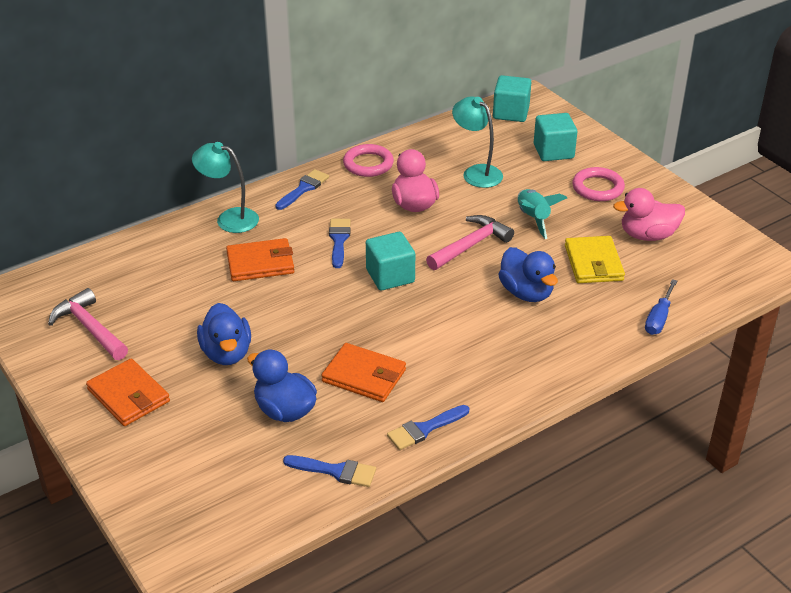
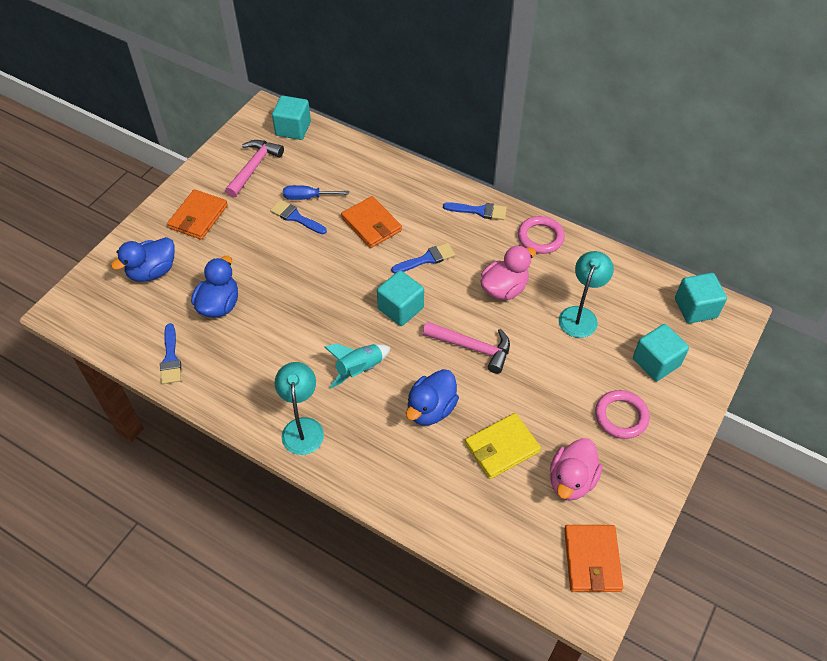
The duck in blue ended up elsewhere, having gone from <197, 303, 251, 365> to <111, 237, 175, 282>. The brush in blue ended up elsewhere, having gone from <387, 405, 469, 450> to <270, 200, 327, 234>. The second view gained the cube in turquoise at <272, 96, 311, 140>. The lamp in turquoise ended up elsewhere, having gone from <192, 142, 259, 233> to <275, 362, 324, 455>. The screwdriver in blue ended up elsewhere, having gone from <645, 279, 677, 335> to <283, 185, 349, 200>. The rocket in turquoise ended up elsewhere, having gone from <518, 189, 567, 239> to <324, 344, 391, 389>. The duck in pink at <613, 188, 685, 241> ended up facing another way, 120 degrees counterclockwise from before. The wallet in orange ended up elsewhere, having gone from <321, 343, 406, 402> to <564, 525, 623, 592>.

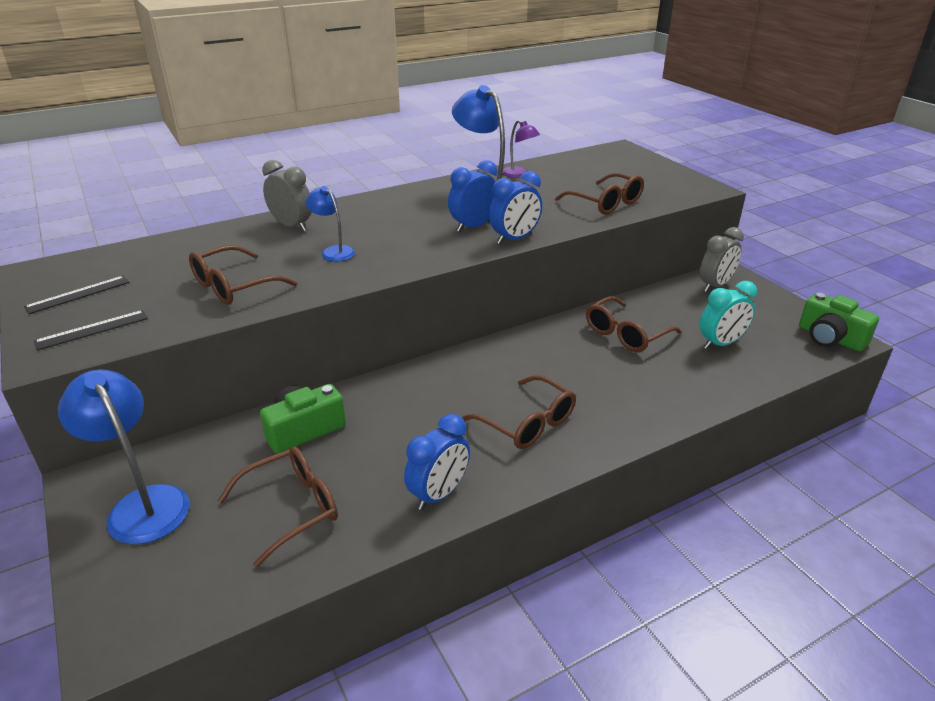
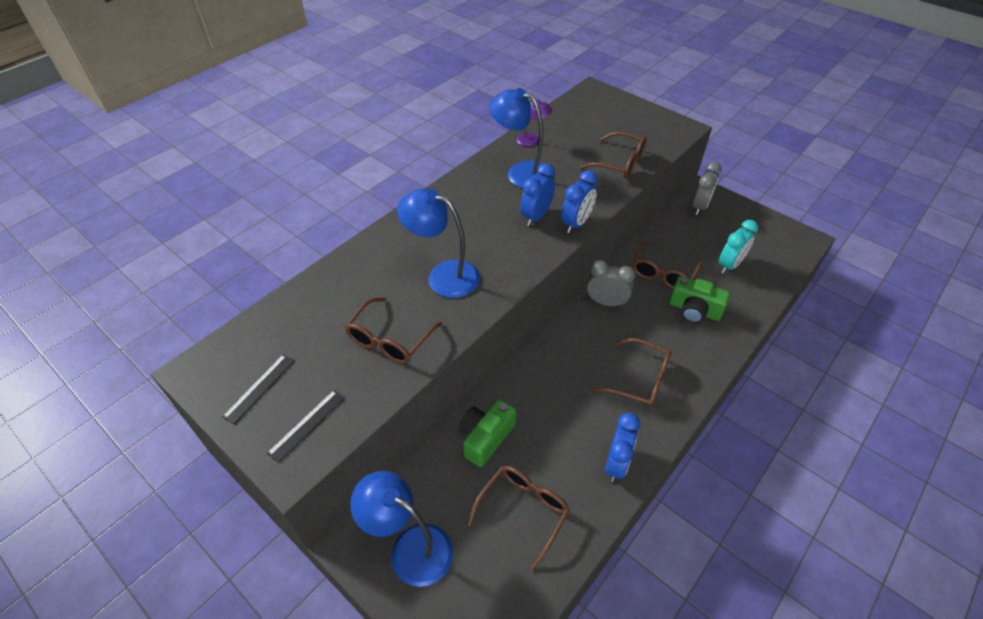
The size of the lamp in blue at <305, 186, 355, 262> changed by a factor of 1.80. The clock in grey ended up elsewhere, having gone from <262, 160, 312, 231> to <587, 260, 635, 307>. The camera in green ended up elsewhere, having gone from <799, 293, 879, 352> to <669, 276, 730, 324>.

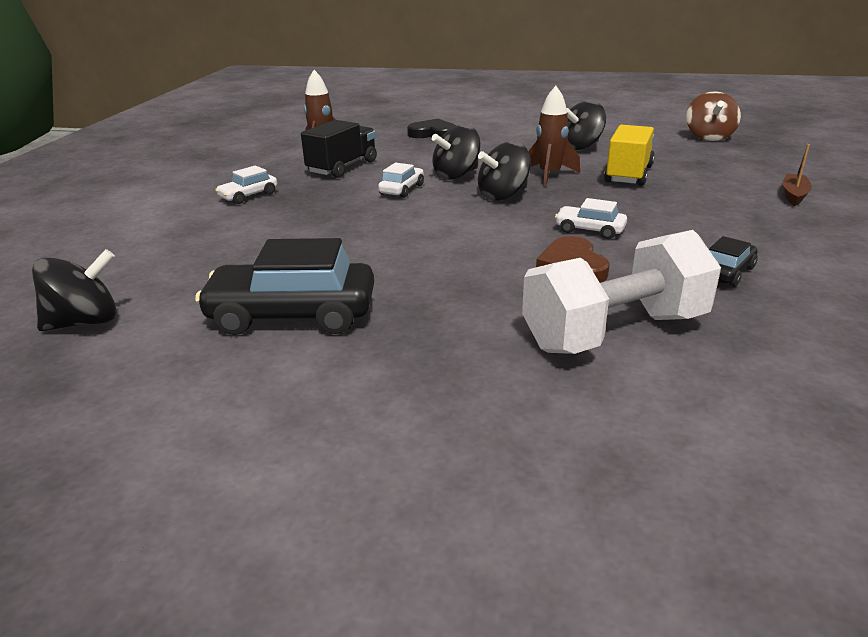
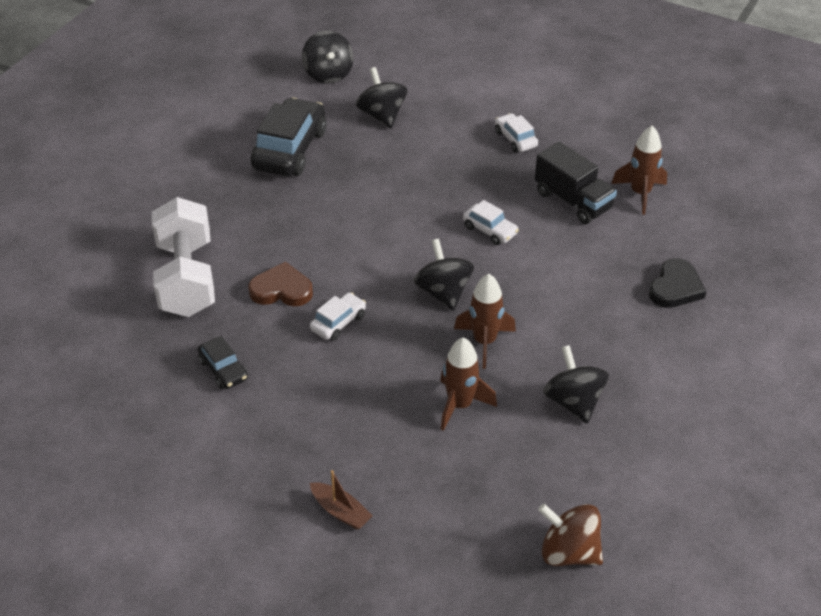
The spinning top in black ended up elsewhere, having gone from <432, 125, 480, 180> to <356, 67, 408, 128>. Where the truck in yellow stood at <604, 125, 655, 186>, the rocket in brown came to stand at <440, 337, 497, 431>.

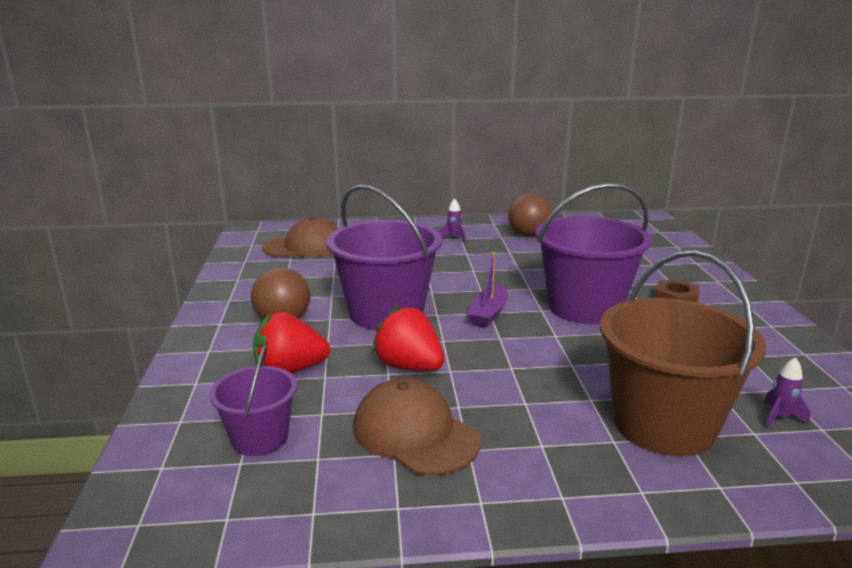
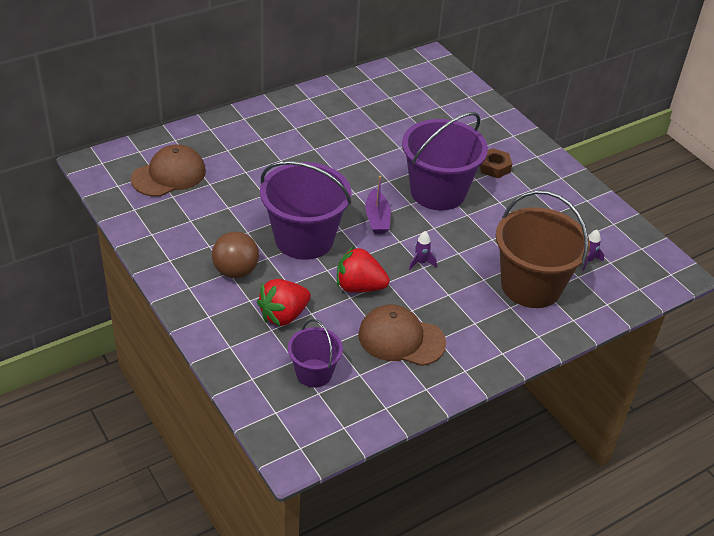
The rocket in purple ended up elsewhere, having gone from <440, 199, 466, 242> to <409, 231, 437, 270>. The second view lost the ball in brown at <508, 193, 552, 237>.

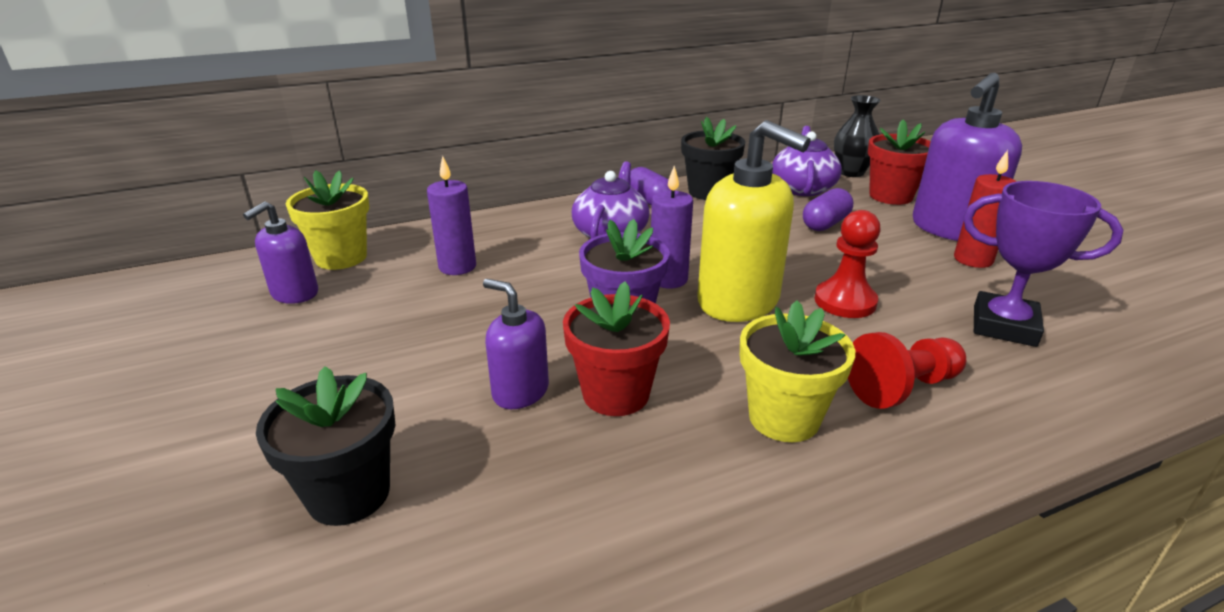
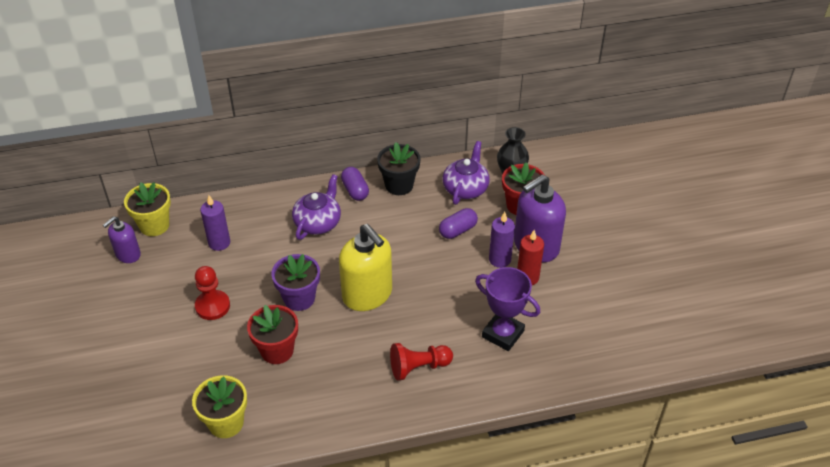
The flower pot in yellow ended up elsewhere, having gone from <740, 300, 855, 442> to <192, 375, 247, 438>. The pawn in red ended up elsewhere, having gone from <814, 210, 881, 318> to <195, 266, 230, 320>. The candle in purple ended up elsewhere, having gone from <651, 166, 693, 289> to <489, 212, 515, 268>. The second view lost the flower pot in black at <256, 366, 396, 526>. The second view lost the soap dispenser in purple at <483, 279, 549, 409>.

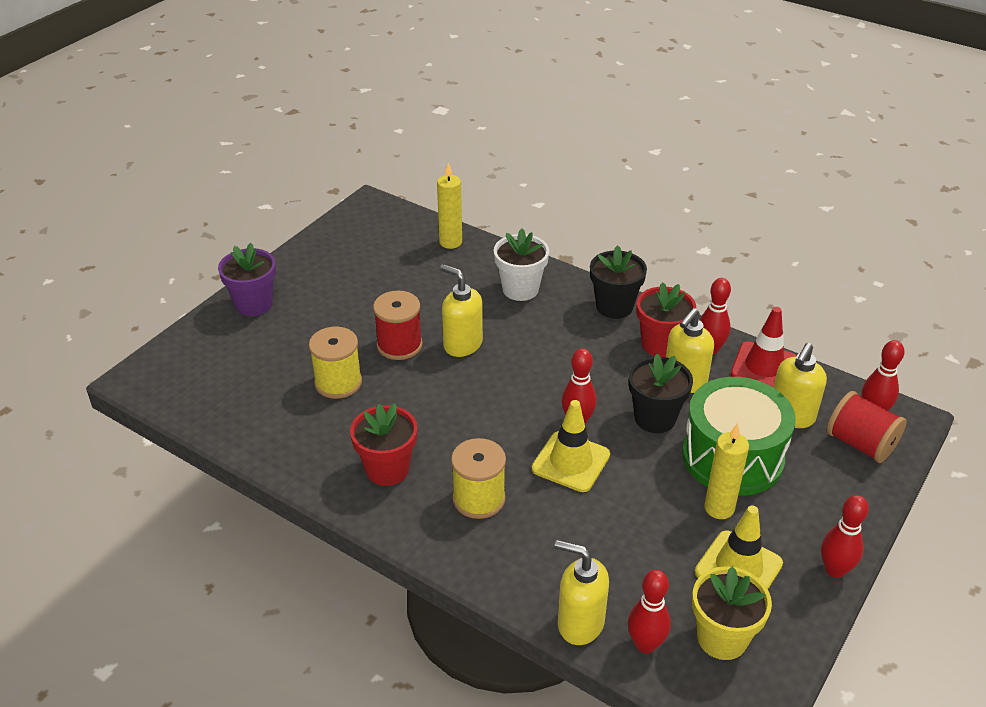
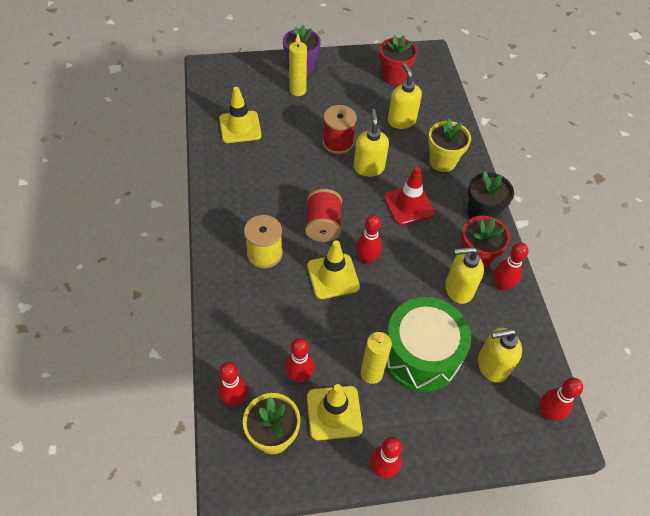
The second view gained the traffic cone in yellow at <219, 87, 262, 143>. The second view gained the bowling pin in red at <285, 338, 314, 383>. The candle in yellow ended up elsewhere, having gone from <437, 163, 462, 249> to <289, 35, 307, 96>. The spool in red ended up elsewhere, having gone from <827, 391, 907, 463> to <305, 189, 342, 242>. The flower pot in red ended up elsewhere, having gone from <350, 403, 417, 486> to <379, 35, 418, 85>. The traffic cone in red ended up elsewhere, having gone from <731, 307, 797, 387> to <384, 167, 435, 225>. The soap dispenser in yellow ended up elsewhere, having gone from <555, 540, 609, 645> to <388, 62, 422, 129>. What was the flower pot in white at <494, 229, 549, 301> turned into the flower pot in yellow at <428, 119, 471, 172>. The second view lost the spool in yellow at <309, 327, 362, 399>. The second view lost the flower pot in black at <629, 354, 693, 433>.

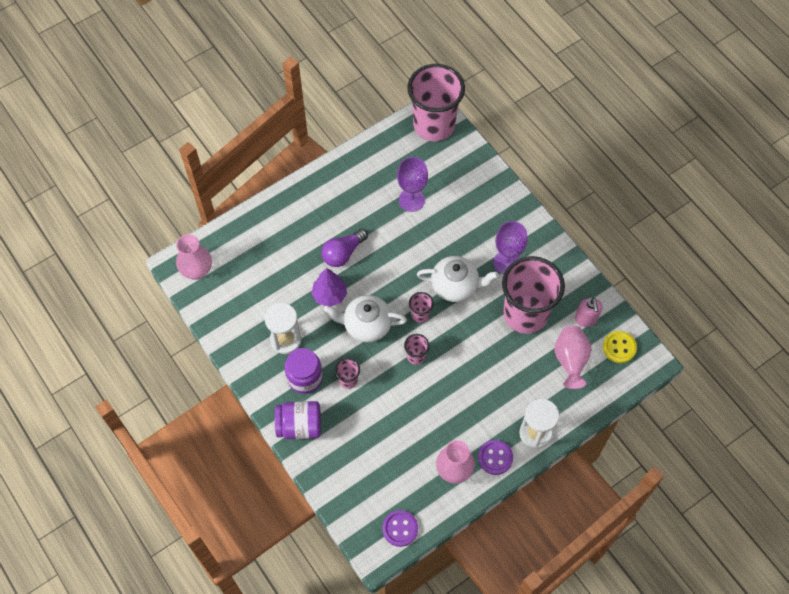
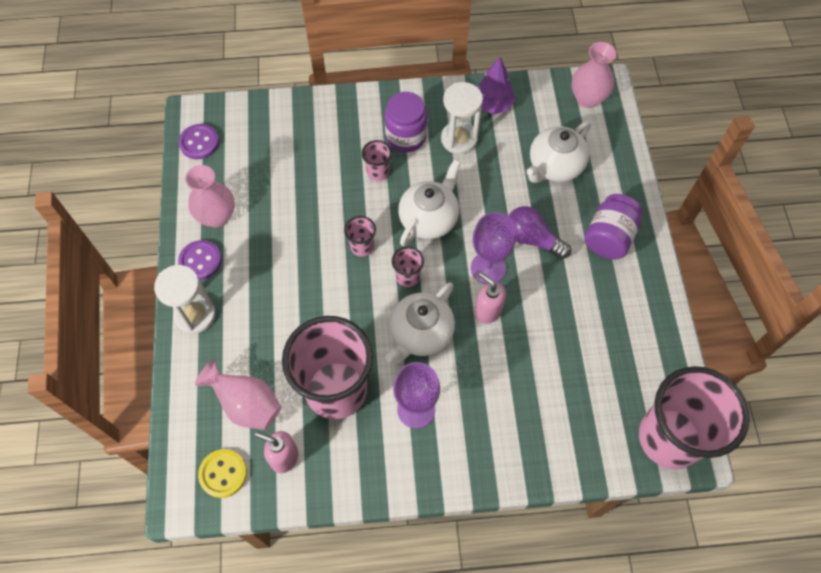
The goblet in purple ended up elsewhere, having gone from <397, 157, 428, 212> to <471, 212, 516, 284>. The second view gained the soap dispenser in pink at <475, 272, 506, 324>. The tree in purple ended up elsewhere, having gone from <311, 268, 347, 306> to <478, 57, 515, 114>. The light bulb in purple at <322, 229, 368, 267> ended up facing another way, 45 degrees counterclockwise from before. The second view gained the teapot in white at <526, 121, 591, 183>. The jar in purple ended up elsewhere, having gone from <275, 401, 321, 439> to <585, 194, 643, 259>.

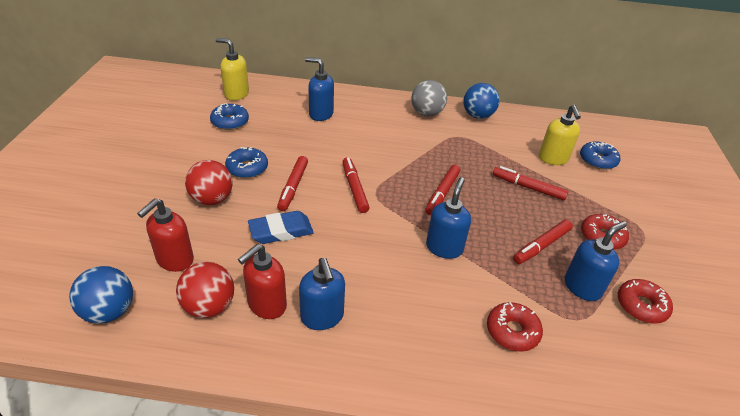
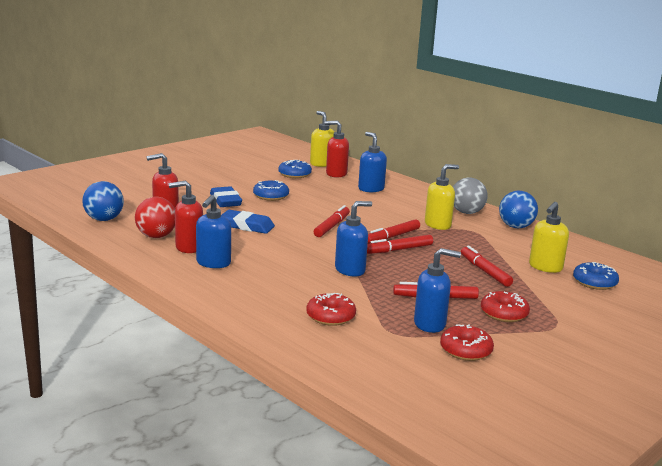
Where the ball in red stood at <185, 160, 233, 205>, the eraser in blue came to stand at <210, 186, 242, 207>. The second view gained the soap dispenser in red at <325, 120, 349, 178>. The marker in red ended up elsewhere, having gone from <277, 156, 308, 211> to <368, 219, 420, 244>. The second view gained the soap dispenser in yellow at <425, 164, 459, 230>.

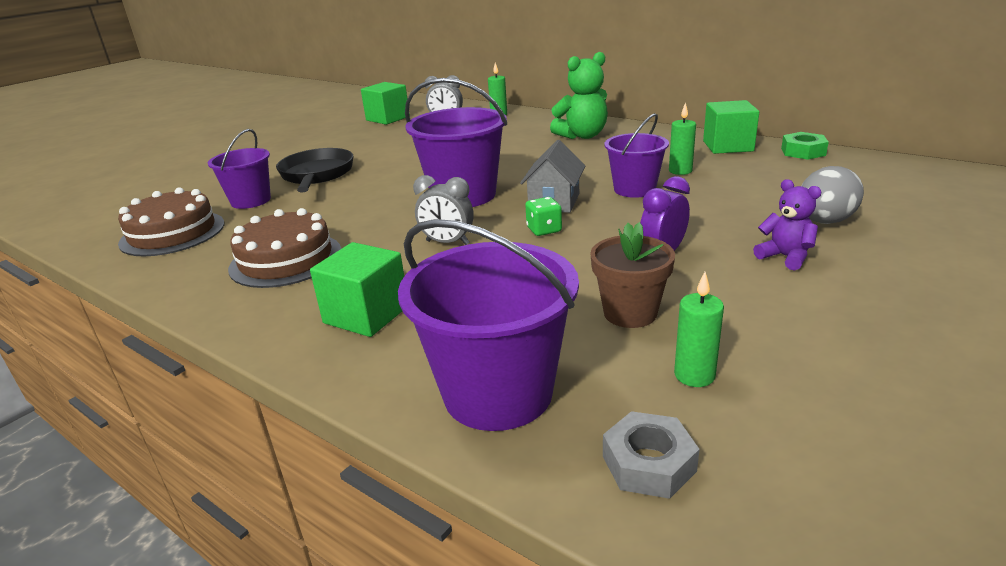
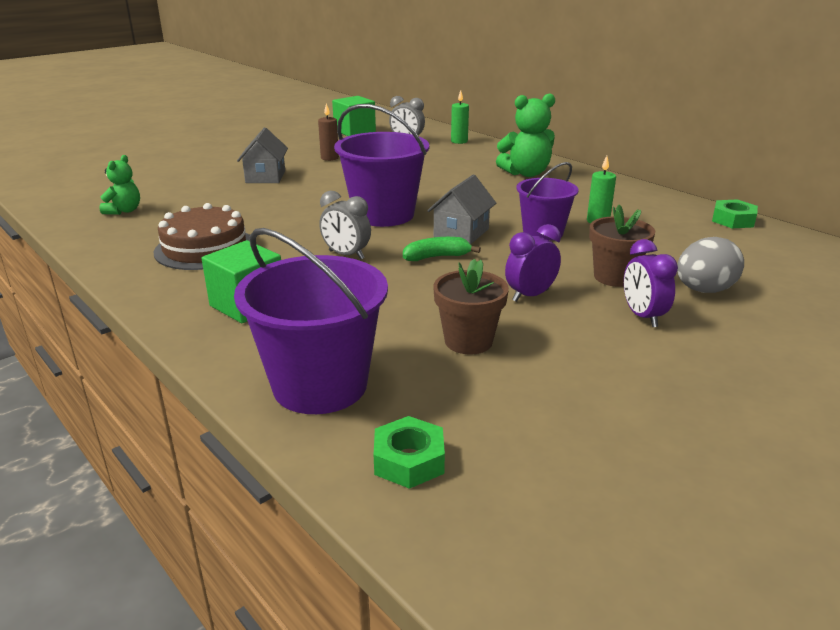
Where the cake in brown stood at <118, 187, 224, 256>, the teddy bear in green came to stand at <99, 155, 140, 215>. Where the pan in black stood at <276, 148, 353, 193>, the house in grey came to stand at <237, 128, 288, 183>. The second view gained the candle in brown at <318, 103, 339, 161>. What was the nut in grey at <603, 411, 700, 499> turned into the nut in green at <374, 416, 445, 489>. Where the dice in green stood at <525, 197, 562, 236>, the banana in green came to stand at <403, 237, 481, 261>. The second view gained the flower pot in brown at <589, 205, 655, 287>. Where the teddy bear in purple stood at <753, 179, 822, 271>, the clock in purple came to stand at <624, 239, 678, 327>. The second view lost the bucket in purple at <208, 129, 271, 209>. The second view lost the candle in green at <674, 272, 724, 387>. The second view lost the cube in green at <703, 100, 759, 154>.

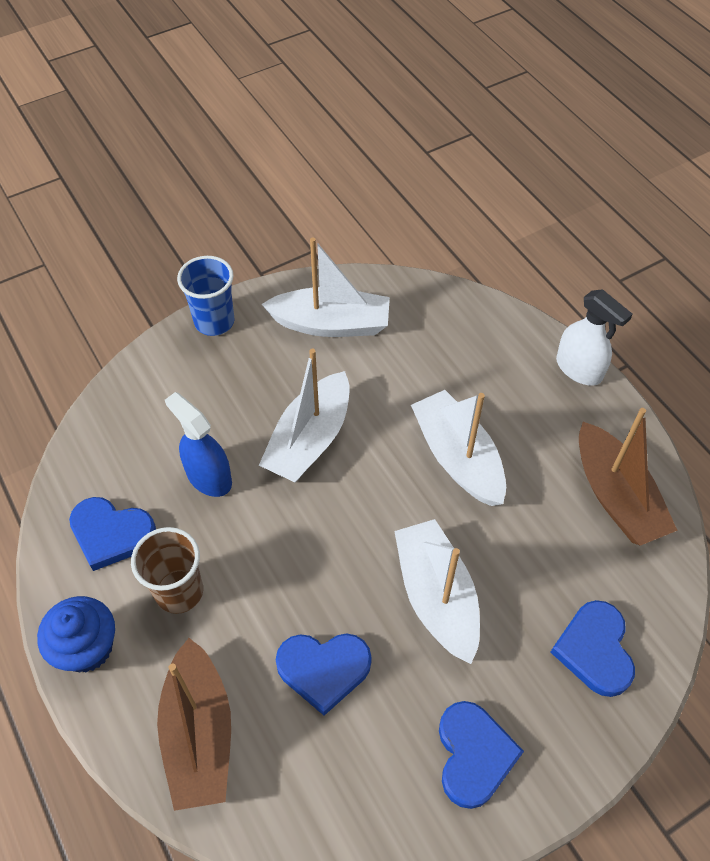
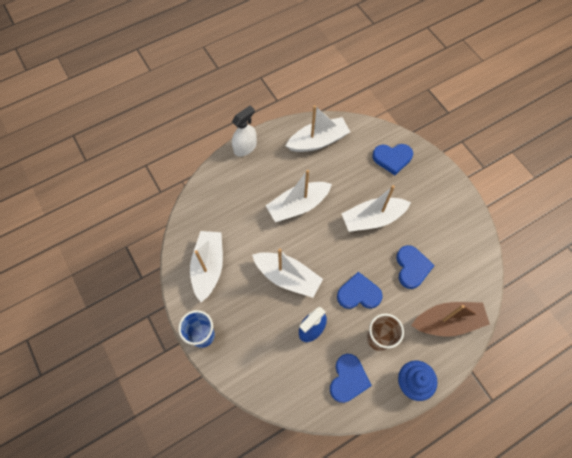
What was the boat in brown at <579, 408, 678, 546> turned into the boat in white at <286, 105, 350, 152>. The heart in blue ended up elsewhere, having gone from <439, 701, 524, 809> to <337, 272, 383, 309>.

